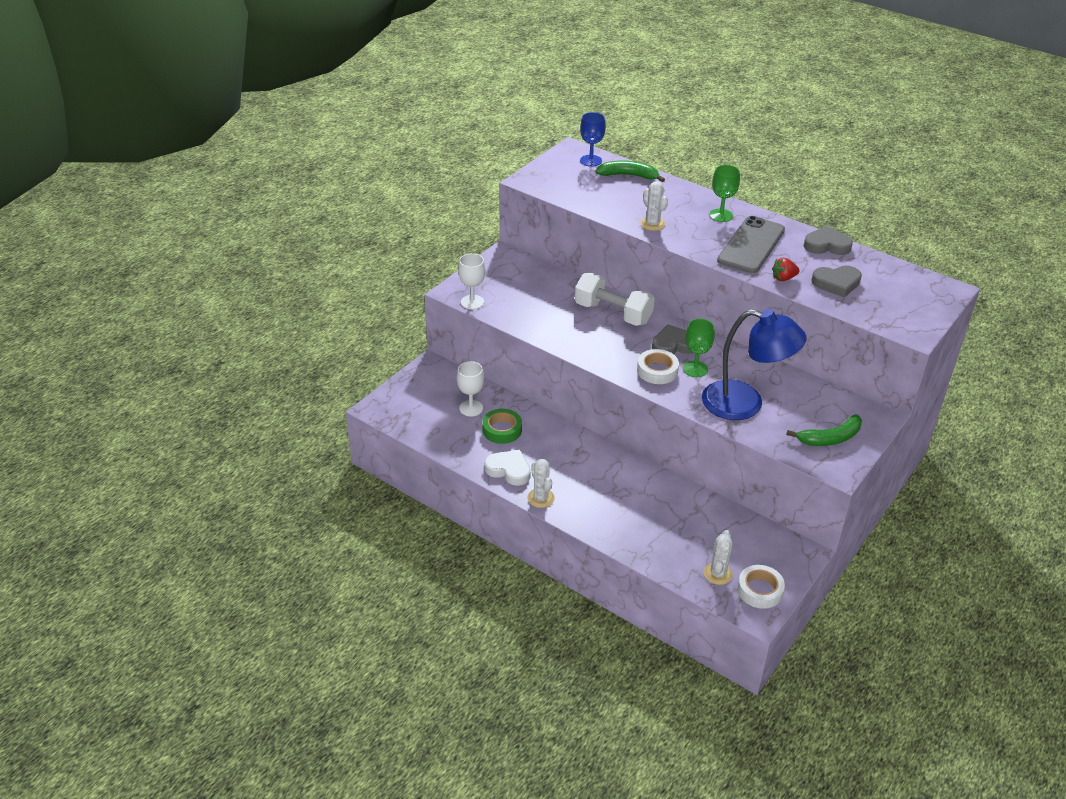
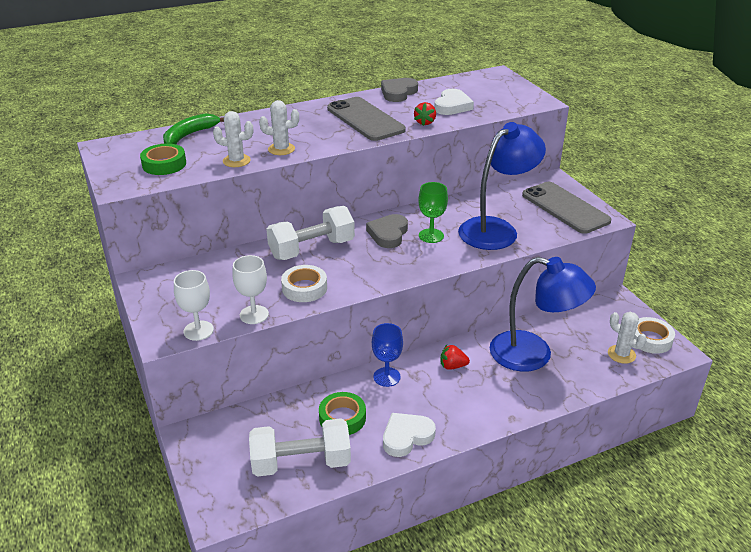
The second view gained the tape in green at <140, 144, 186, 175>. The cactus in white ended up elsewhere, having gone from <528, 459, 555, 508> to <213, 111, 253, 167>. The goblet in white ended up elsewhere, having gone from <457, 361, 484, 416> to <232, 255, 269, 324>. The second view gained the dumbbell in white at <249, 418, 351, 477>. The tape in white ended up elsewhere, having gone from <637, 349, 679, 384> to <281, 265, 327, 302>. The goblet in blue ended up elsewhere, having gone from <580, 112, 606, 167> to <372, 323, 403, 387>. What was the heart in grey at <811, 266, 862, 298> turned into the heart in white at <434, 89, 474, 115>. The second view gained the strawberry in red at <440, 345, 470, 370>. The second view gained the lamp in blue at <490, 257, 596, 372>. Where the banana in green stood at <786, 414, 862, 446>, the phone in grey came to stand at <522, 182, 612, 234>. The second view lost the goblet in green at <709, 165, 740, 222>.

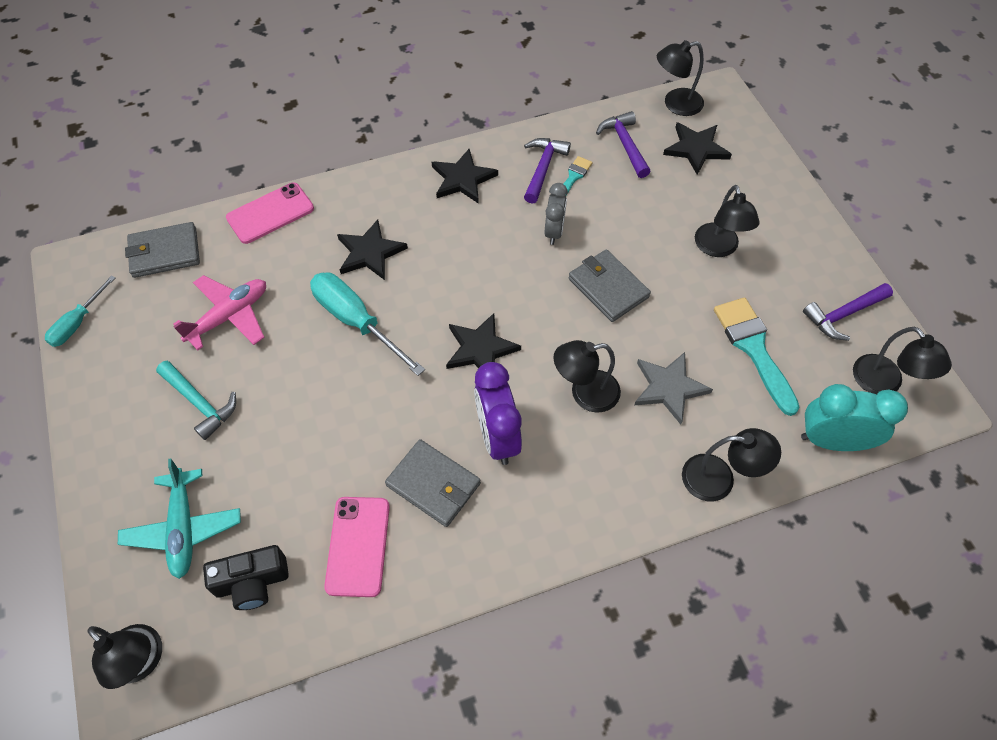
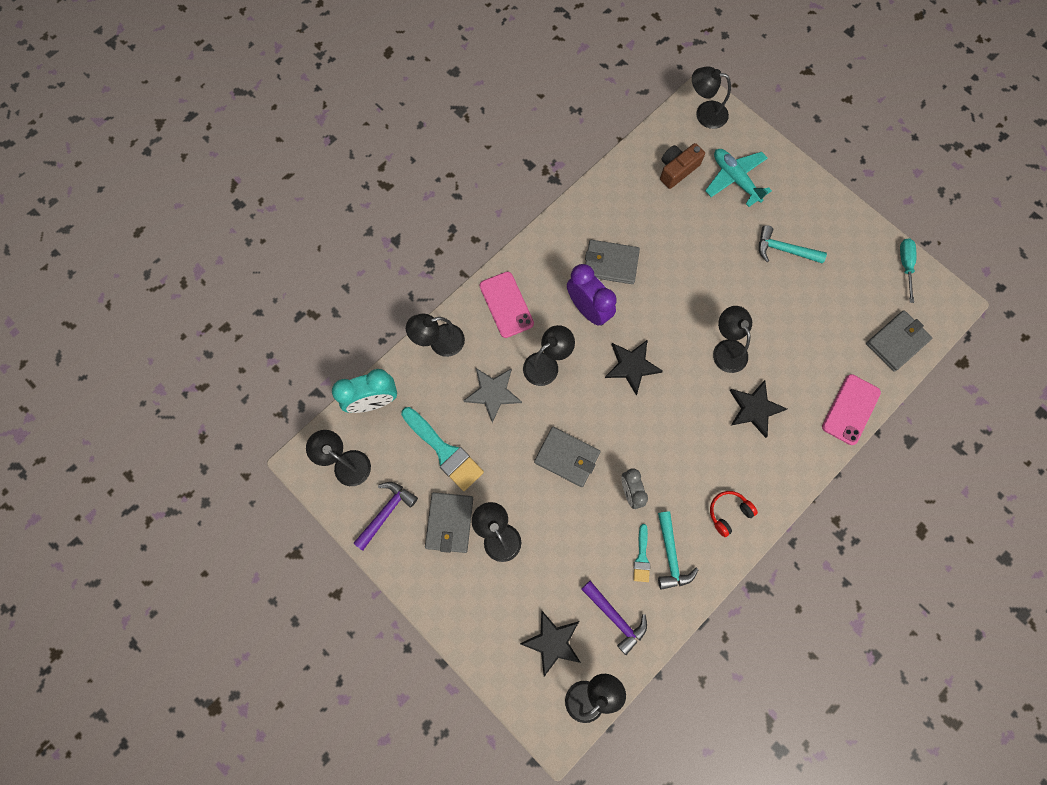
The second view gained the wallet in grey at <425, 492, 473, 553>. The phone in pink ended up elsewhere, having gone from <324, 497, 390, 597> to <480, 271, 534, 338>. What was the hammer in purple at <524, 138, 571, 204> turned into the hammer in turquoise at <658, 511, 699, 590>. What was the camera in black at <203, 545, 289, 610> turned into the camera in brown at <660, 143, 705, 189>. Where the star in black stood at <432, 149, 498, 204>, the headphones in red came to stand at <710, 491, 758, 537>. Where the screwdriver in turquoise stood at <310, 272, 425, 376>, the lamp in black came to stand at <713, 306, 752, 373>. The second view lost the plane in pink at <173, 275, 266, 350>.

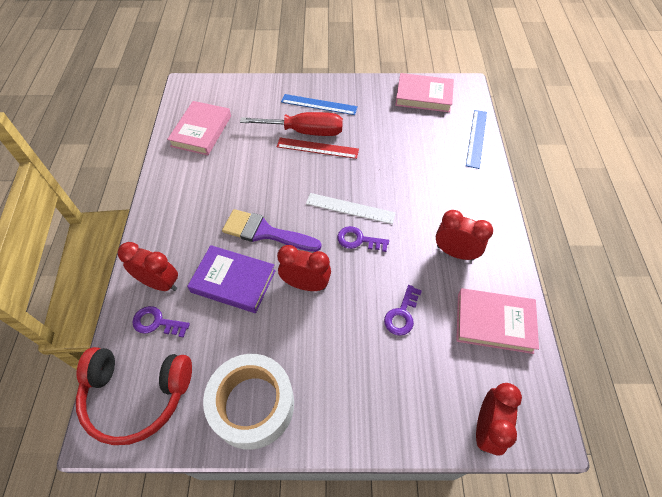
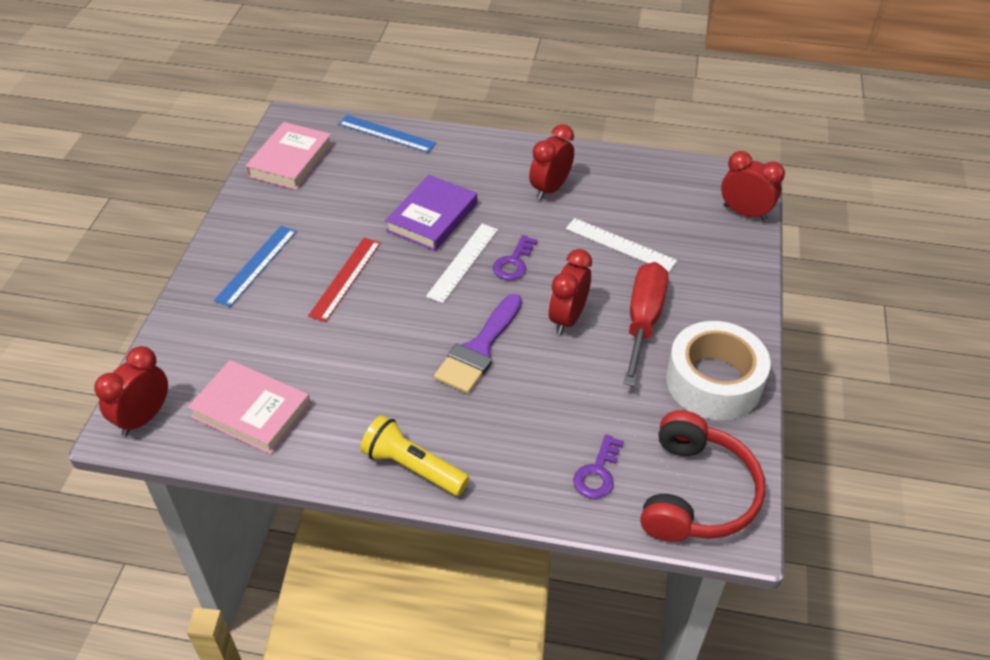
The clock in red ended up elsewhere, having gone from <117, 242, 178, 291> to <94, 346, 168, 436>. The second view gained the flashlight in yellow at <360, 415, 469, 496>. The book in purple ended up elsewhere, having gone from <187, 245, 276, 313> to <385, 175, 477, 251>. Where the key in purple stood at <384, 285, 422, 336>, the ruler in white came to stand at <566, 218, 677, 272>. The screwdriver in red ended up elsewhere, having gone from <240, 112, 343, 136> to <623, 262, 668, 386>. The second view lost the book in pink at <456, 288, 539, 354>.

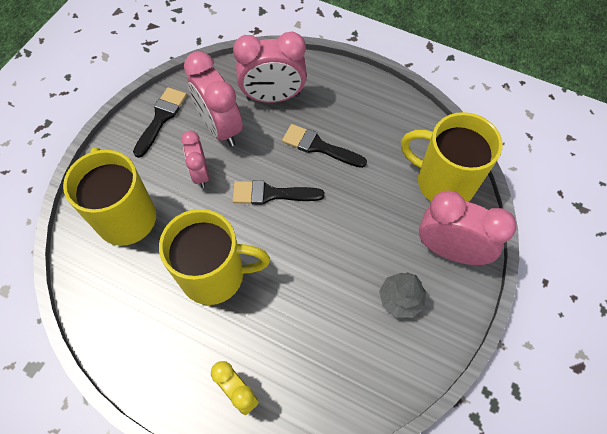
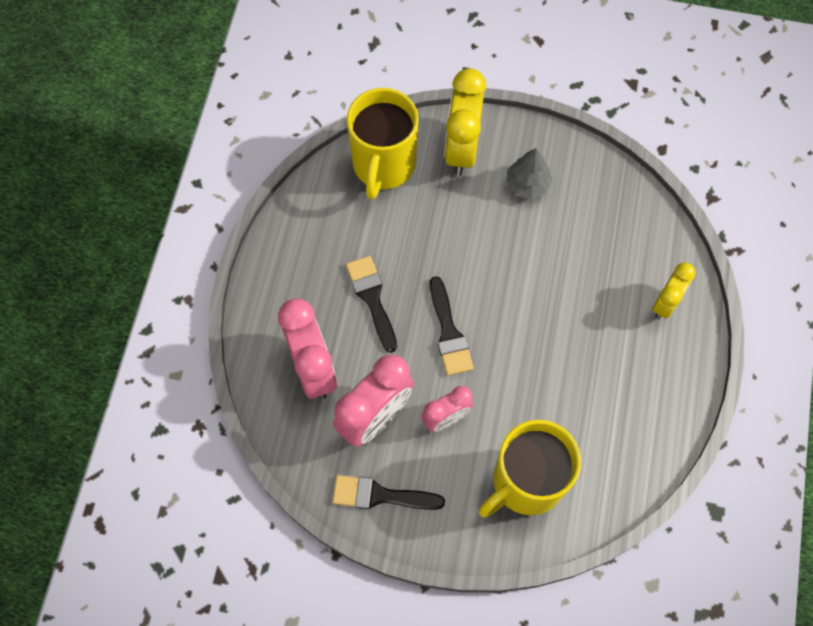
The brush in black at <282, 124, 367, 168> ended up facing another way, 150 degrees clockwise from before. What was the clock in pink at <419, 190, 516, 265> turned into the clock in yellow at <444, 68, 486, 176>. The second view lost the mug in yellow at <159, 209, 270, 305>.

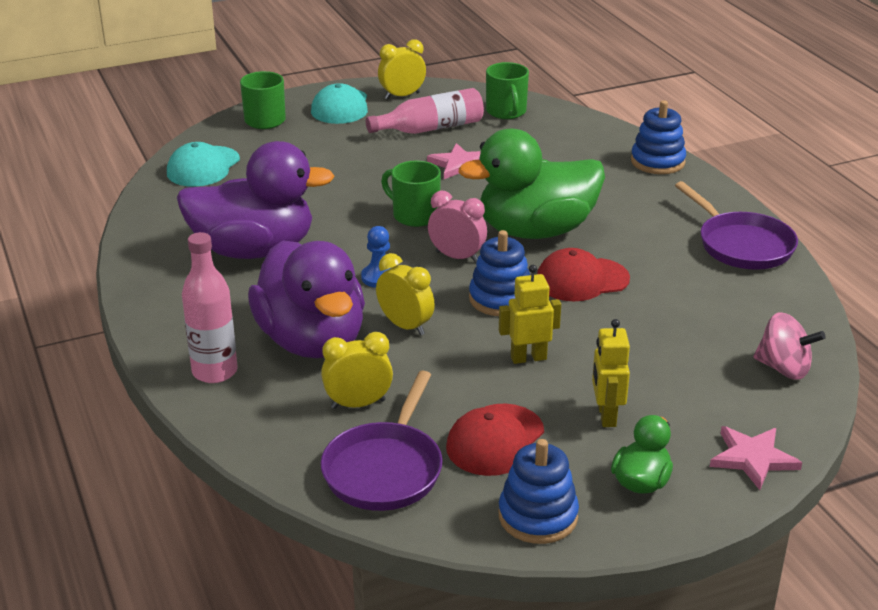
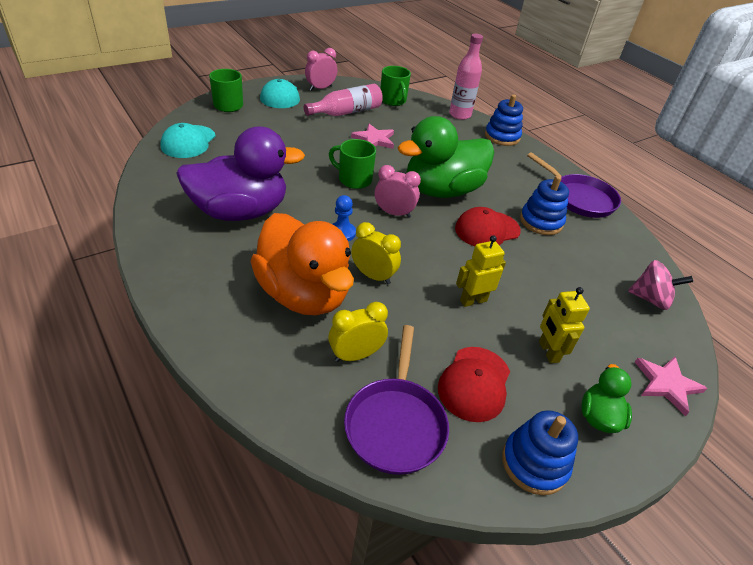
What was the duck in purple at <248, 240, 365, 358> turned into the duck in orange at <250, 213, 354, 315>. What was the clock in yellow at <378, 39, 426, 99> turned into the clock in pink at <305, 48, 337, 91>. The bottle in pink ended up elsewhere, having gone from <182, 232, 238, 383> to <449, 34, 483, 120>. The stacking toy in blue ended up elsewhere, having gone from <469, 230, 530, 316> to <520, 175, 569, 235>.

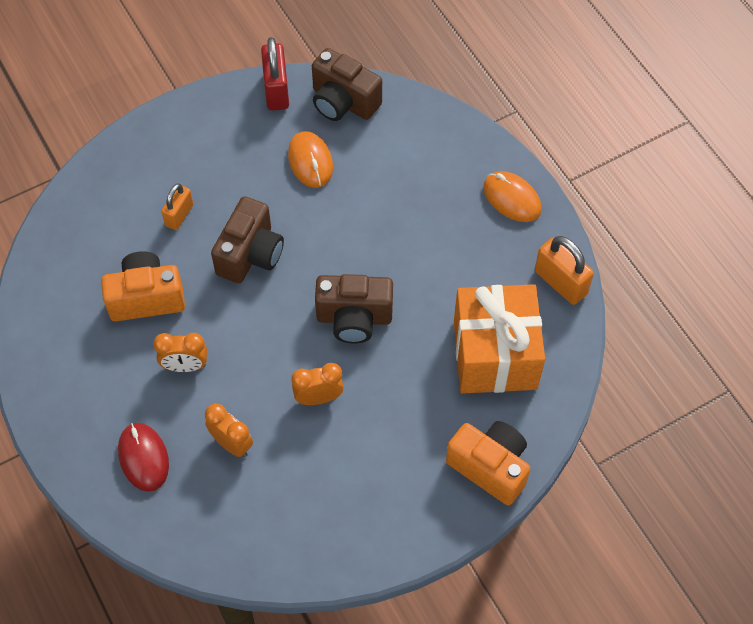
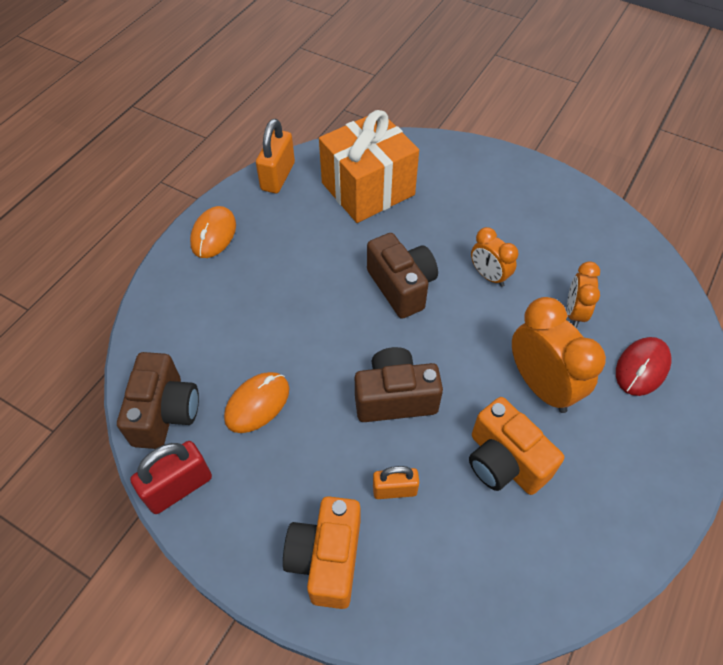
The camera in orange ended up elsewhere, having gone from <446, 421, 530, 505> to <283, 496, 360, 609>. The size of the clock in orange at <153, 333, 207, 372> changed by a factor of 1.72.

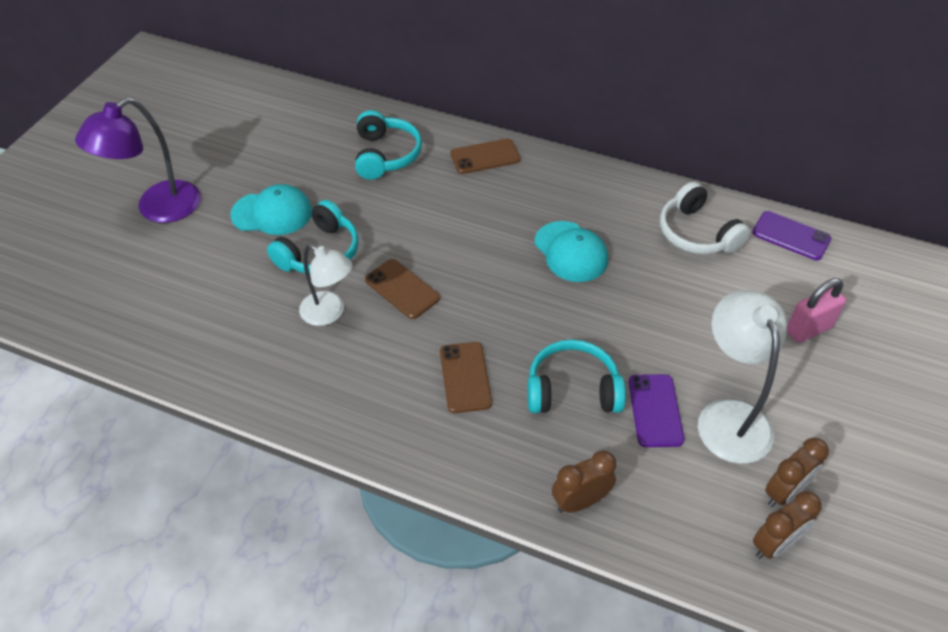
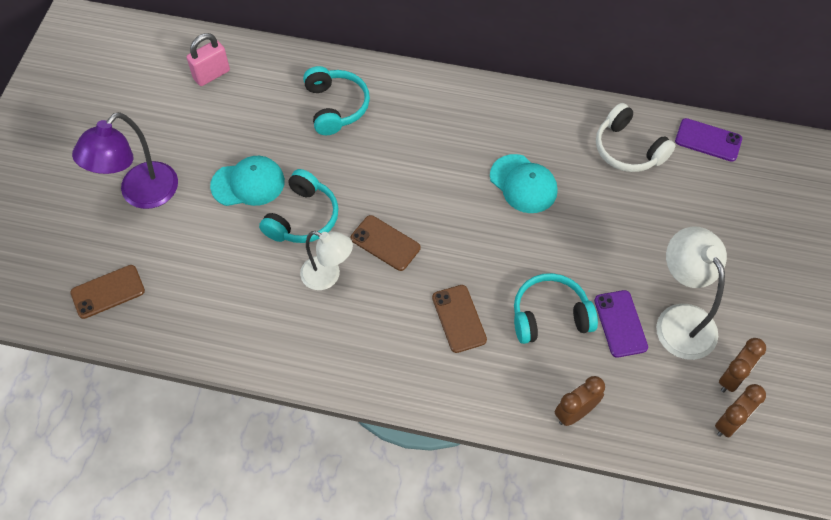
The phone in brown ended up elsewhere, having gone from <450, 138, 520, 174> to <70, 265, 145, 319>. The padlock in pink ended up elsewhere, having gone from <787, 278, 846, 343> to <186, 33, 230, 86>.

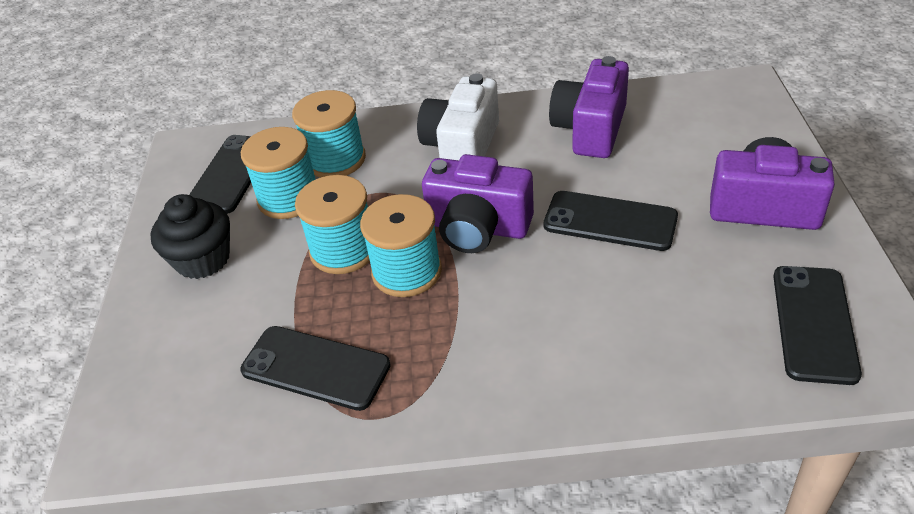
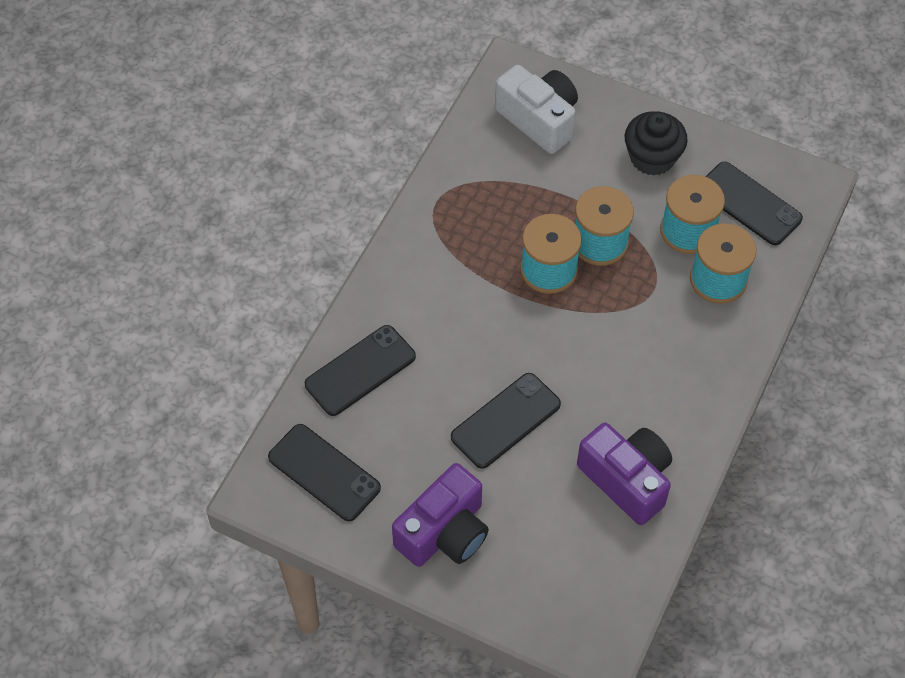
The phone in black ended up elsewhere, having gone from <240, 326, 391, 411> to <305, 325, 416, 416>. The camera in white ended up elsewhere, having gone from <417, 73, 499, 160> to <495, 65, 578, 154>. The second view lost the camera in purple at <422, 154, 534, 253>.

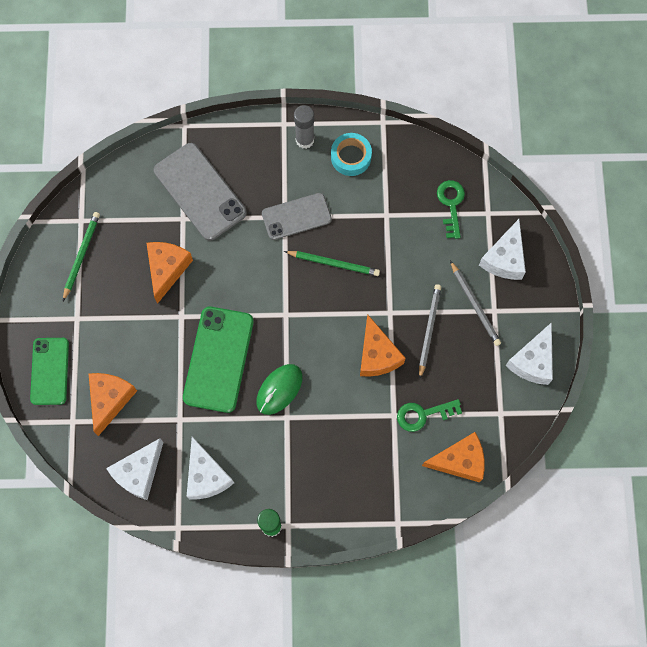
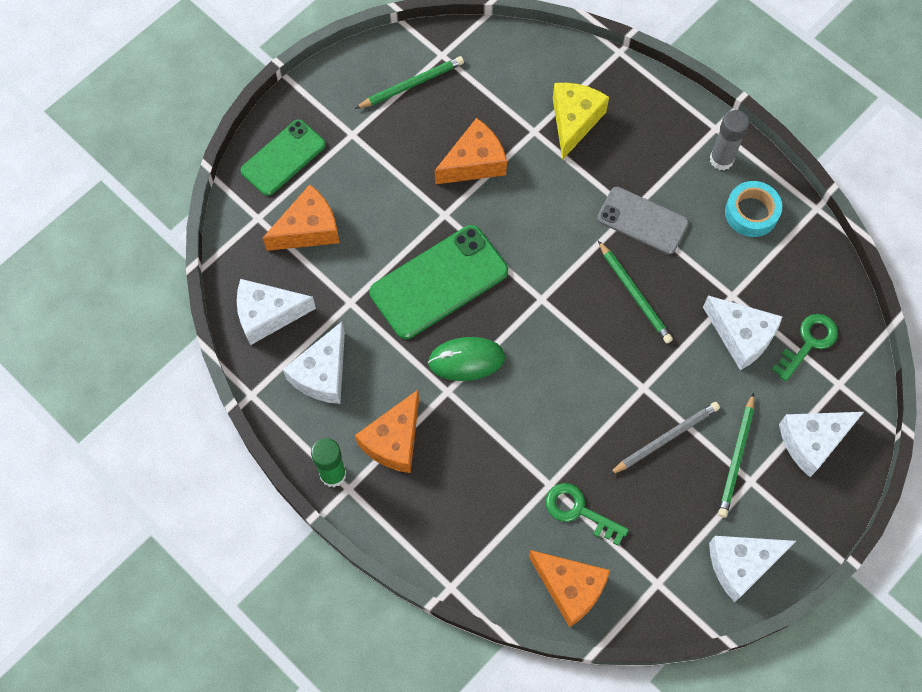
The cheese in orange ended up elsewhere, having gone from <360, 314, 405, 377> to <355, 390, 419, 473>. Where the phone in grey stood at <154, 143, 247, 241>, the cheese in yellow came to stand at <553, 83, 609, 160>. The second view gained the cheese in white at <703, 295, 782, 370>. What was the pencil in grey at <450, 261, 501, 346> turned into the pencil in green at <718, 393, 754, 518>.

